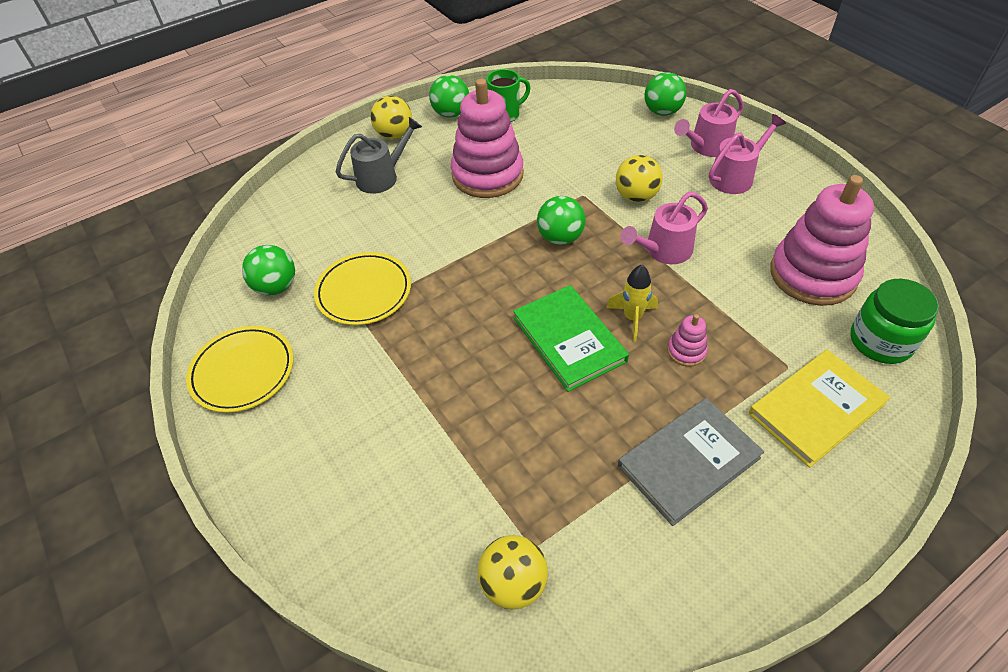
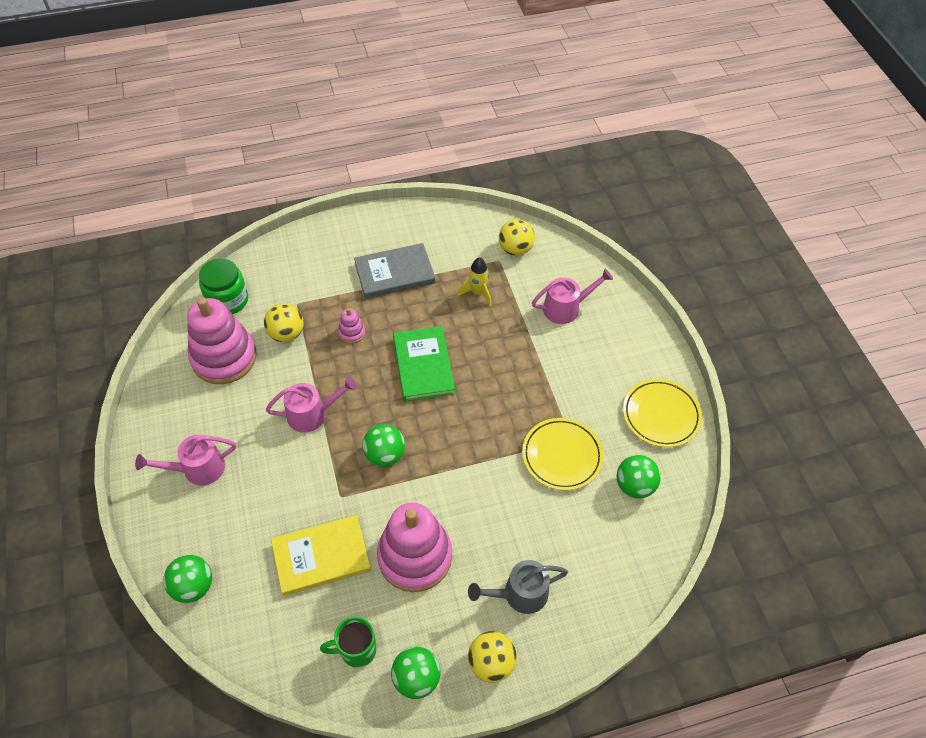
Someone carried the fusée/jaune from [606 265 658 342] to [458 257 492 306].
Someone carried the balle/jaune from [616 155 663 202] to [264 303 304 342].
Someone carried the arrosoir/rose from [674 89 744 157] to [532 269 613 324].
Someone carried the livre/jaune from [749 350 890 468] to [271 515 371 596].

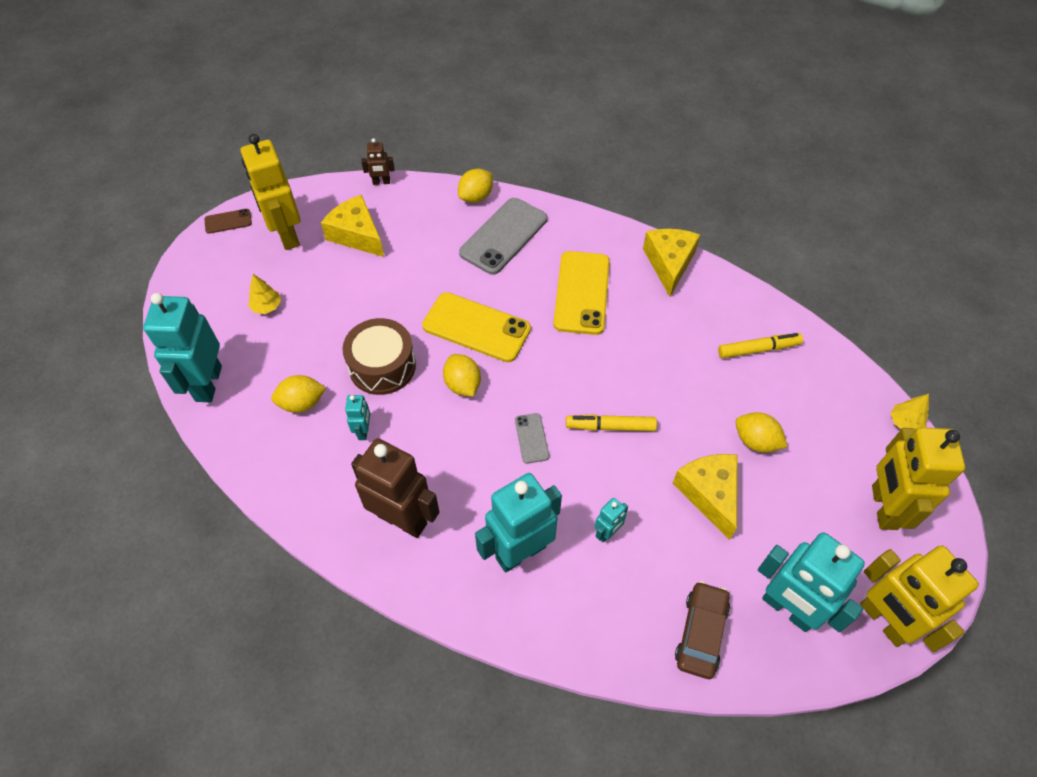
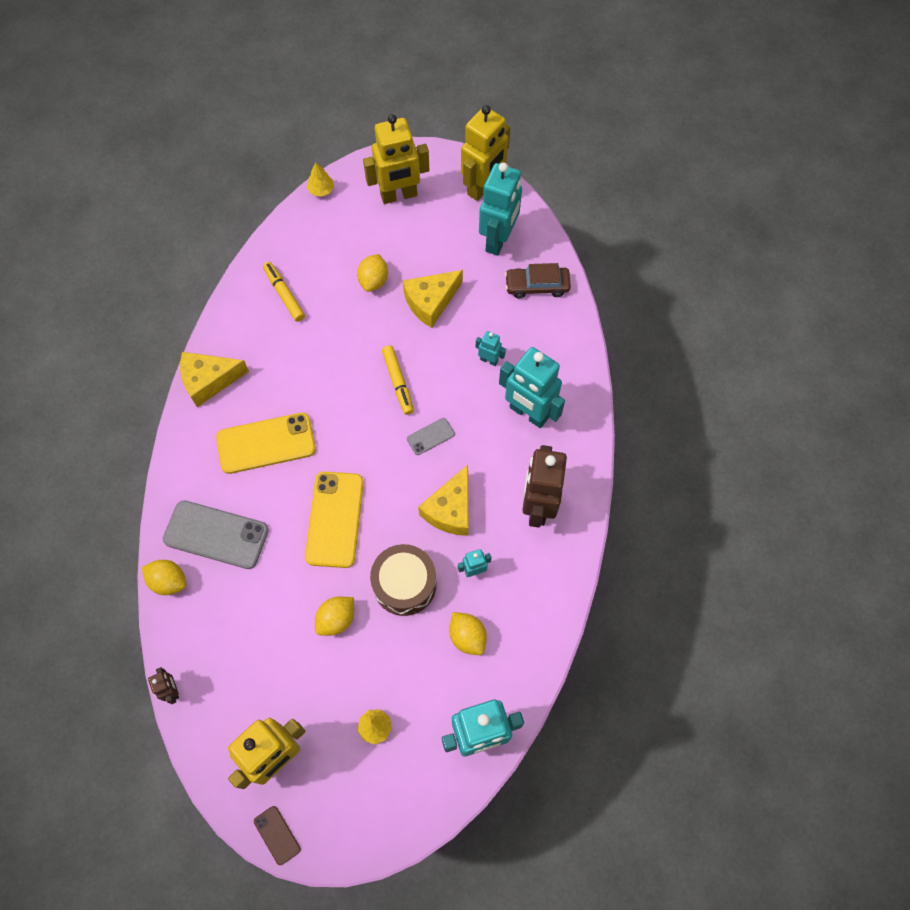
Someone carried the fromage/jaune from [321 195 384 257] to [418 465 468 536].
Someone carried the citron/jaune from [443 354 481 396] to [315 597 354 636].

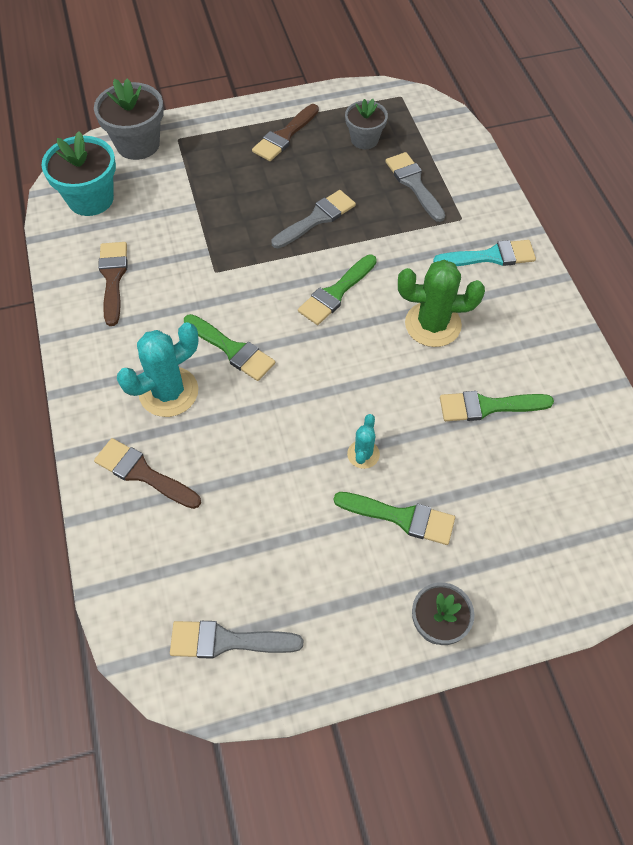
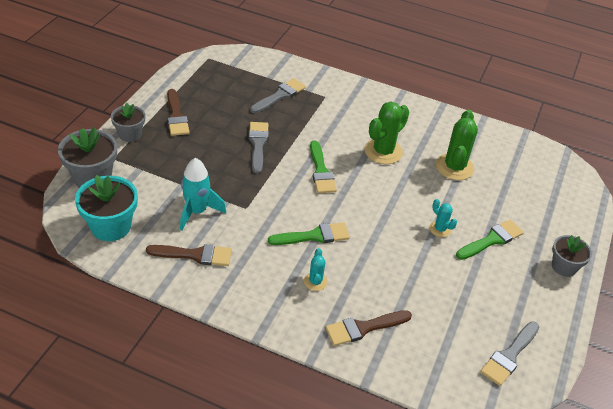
Someone rotated the pinceau/marron at [98 242 127 326] by 150 degrees clockwise.
Someone scaled the cactus/turquoise at [117 322 198 417] by 0.52.
Someone carried the pot de fleurs/gris from [345 99 388 149] to [111 103 145 142].
Someone rotated the pinceau/gris at [385 152 445 222] by 120 degrees clockwise.
Someone took away the pinceau/turquoise at [433 240 536 266].
Someone swapped the pinceau/vert at [440 391 554 421] for the cactus/vert at [436 110 478 180].
Someone put down the fusée/turquoise at [180 158 226 230].

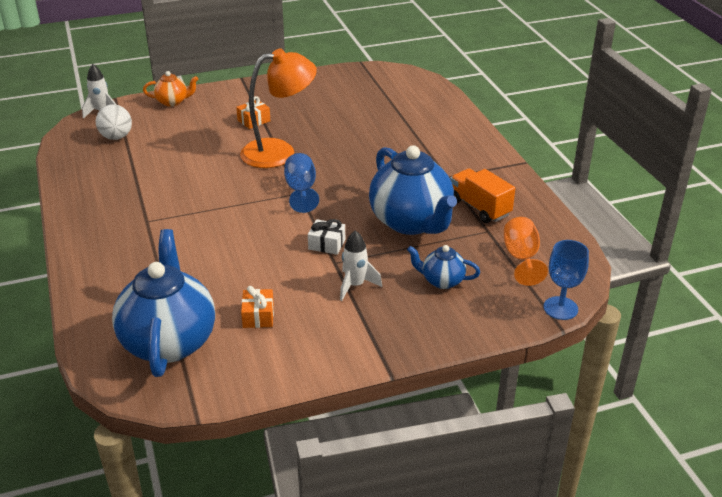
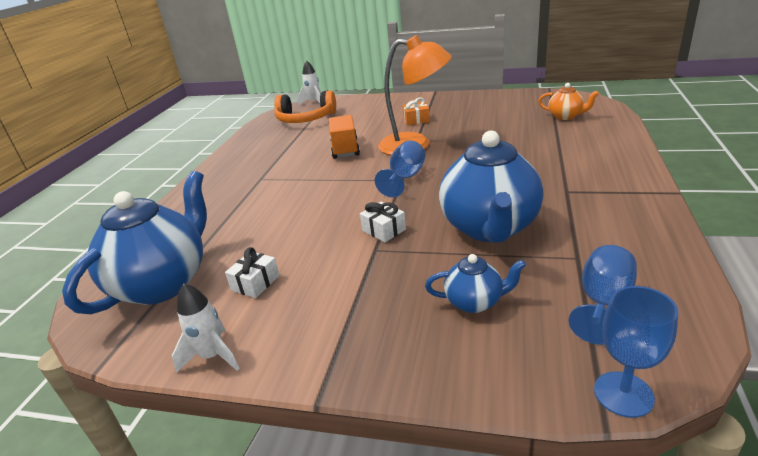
Someone swapped the balle/blanc at [96 104 132 140] for the casque audio/orange at [274 90 336 123].
Someone carried the théière/orange from [143 71 198 107] to [538 83 599 120].
Someone repainted the cadeau/orange at [241 286 274 328], which became the cadeau/blanc at [225 247 280 298].
Someone carried the fusée/blanc from [340 230 382 301] to [172 283 240 373].
Someone rotated the théière/bleu at [407 245 480 289] by 135 degrees clockwise.
Someone carried the camion/orange from [450 168 515 223] to [329 115 360 159].
Someone repainted the verre à pied/orange at [504 217 548 286], which became the verre à pied/bleu at [569 245 637 345].

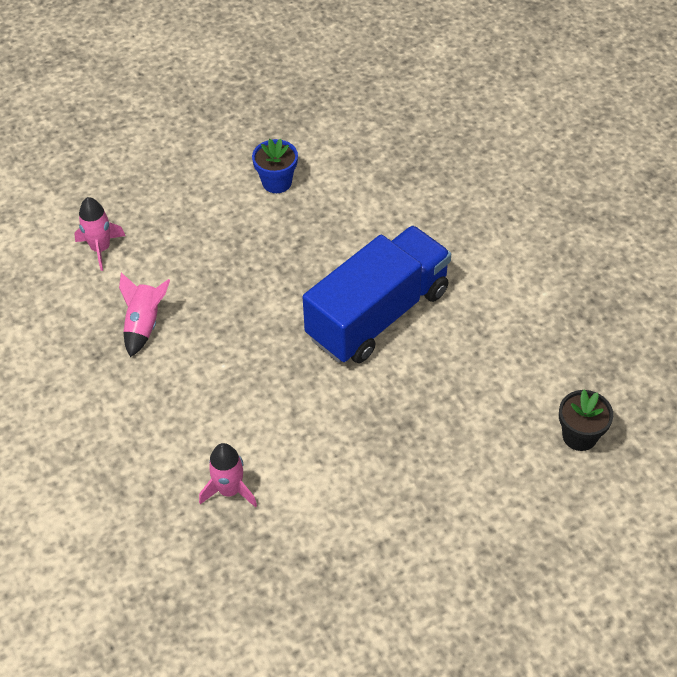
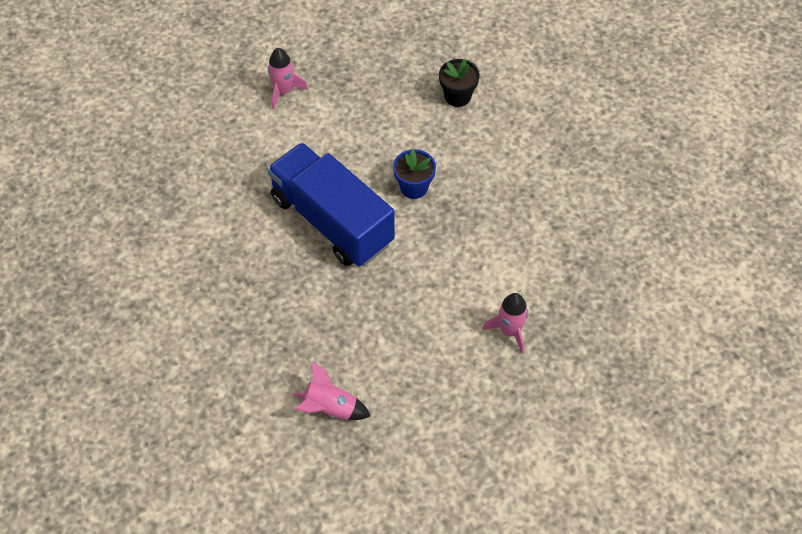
Someone carried the fusée/rose from [74 197 125 271] to [268 48 308 109].
Someone carried the pot de fleurs/bleu from [252 139 298 193] to [393 149 436 199].

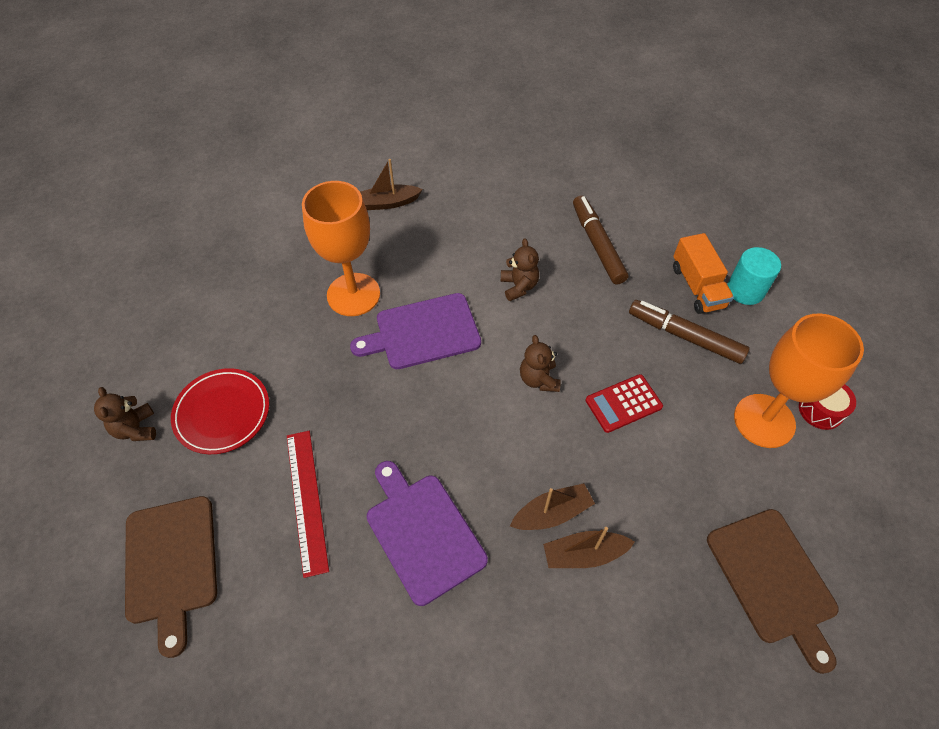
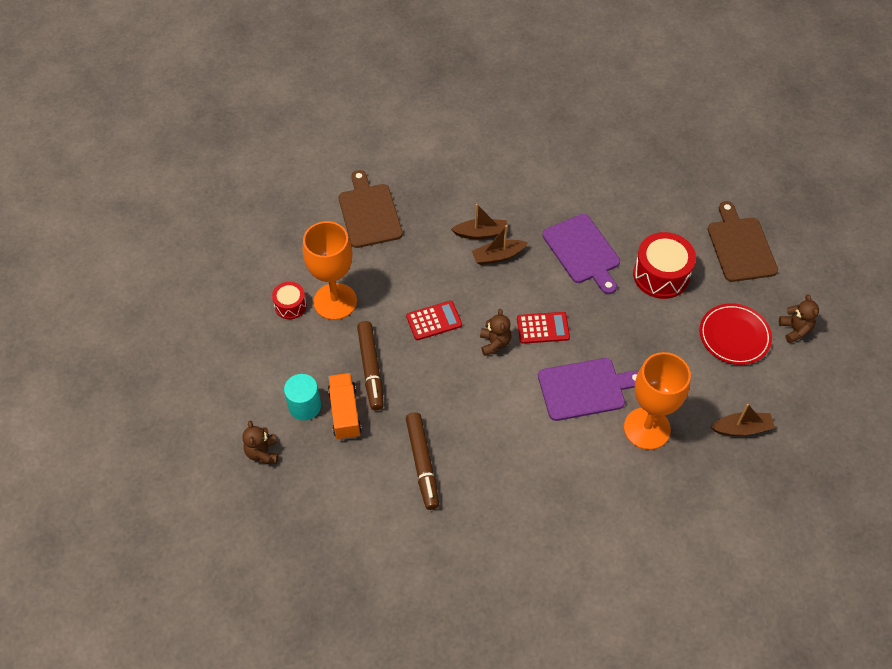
Someone swapped the règle/rouge at [287 431 329 578] for the tambour/rouge at [633 232 696 299].
Someone carried the bateau/marron from [360 159 423 210] to [711 404 775 436].
Someone carried the ours en peluche/marron from [501 239 539 301] to [242 420 278 464].
Someone rotated the feutre/marron at [629 300 750 364] by 45 degrees clockwise.
Someone put down the calculatrice/rouge at [517 312 570 344].

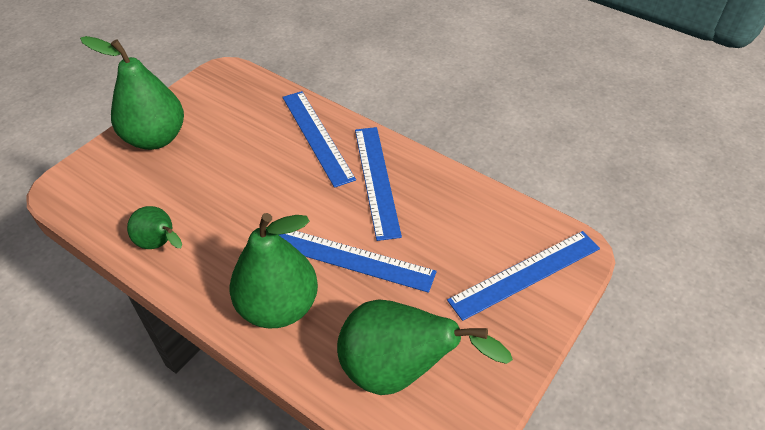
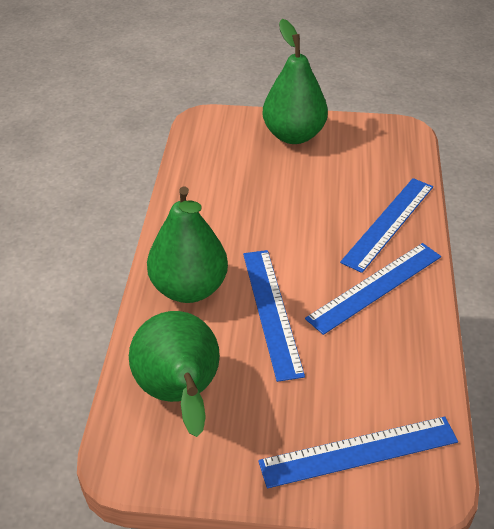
Someone took away the poire/vert at [127 206 182 249].
Someone rotated the règle/bleu at [447 231 600 321] by 45 degrees counterclockwise.

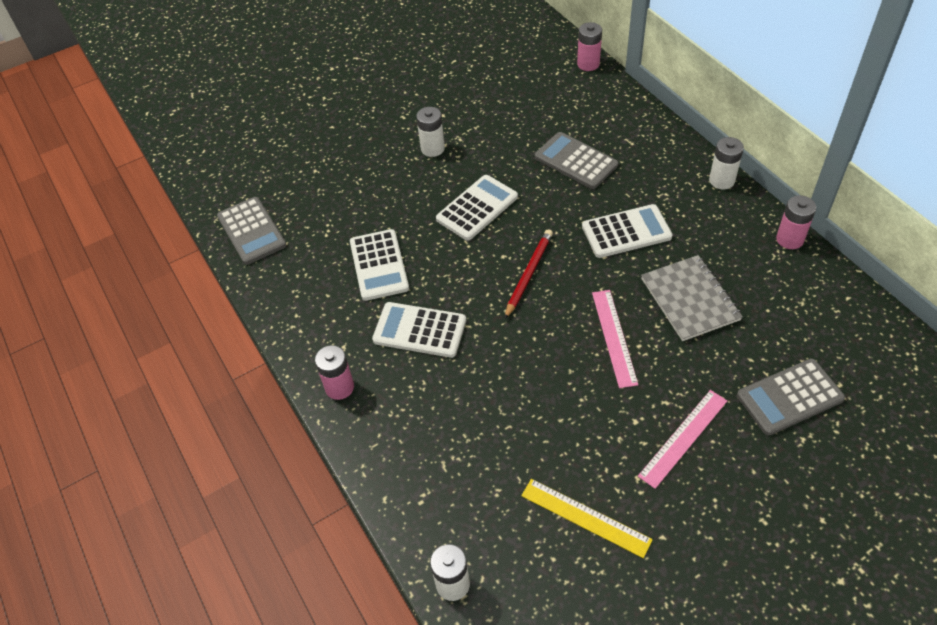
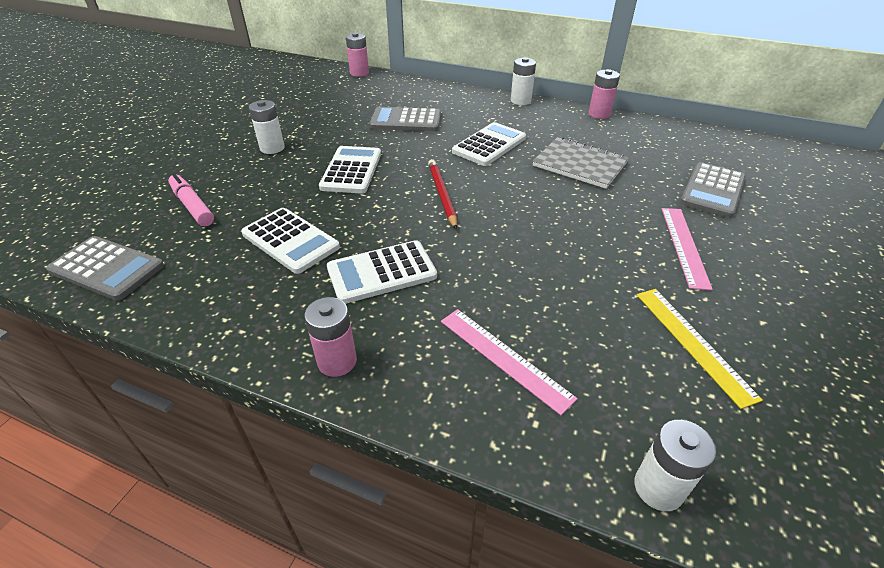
Someone rotated the règle/jaune at [521 479 653 558] by 75 degrees clockwise.
Someone carried the règle/rose from [592 290 638 388] to [441 309 578 415].
Someone put down the feutre/rose at [168 173 214 226].

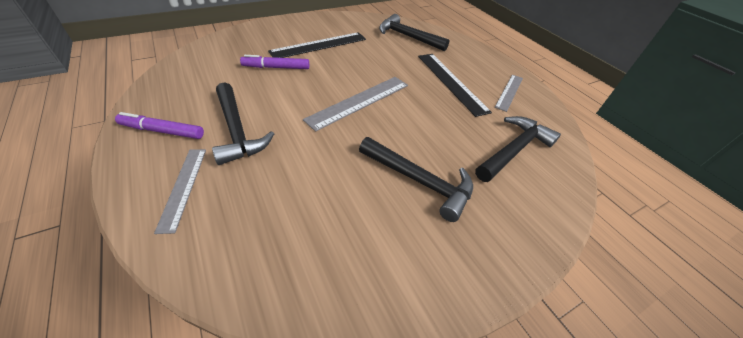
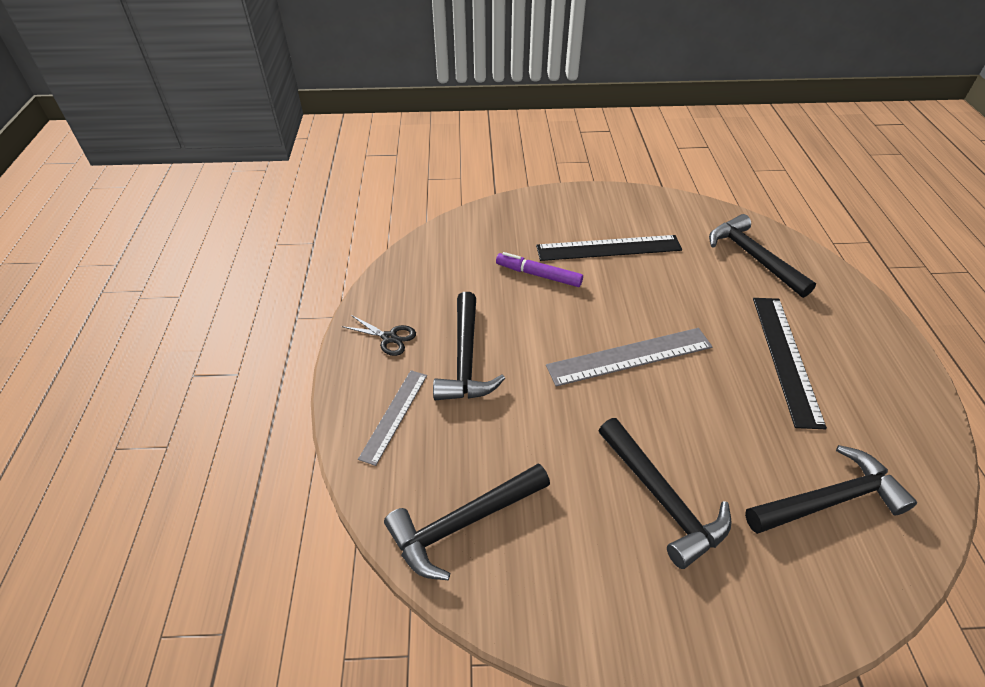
Someone swapped the feutre/violet at [115 112 204 139] for the ciseaux/noir at [342 315 416 356].
Someone took away the règle/gris at [495 75 523 112].
Someone put down the marteau/noir at [384 463 550 580].

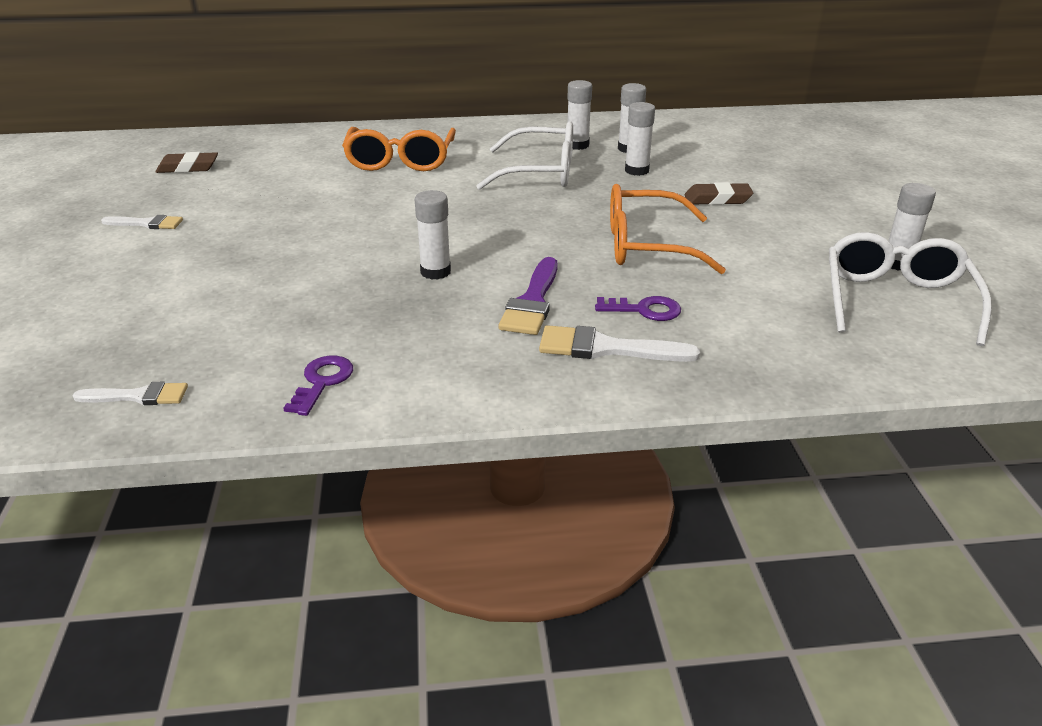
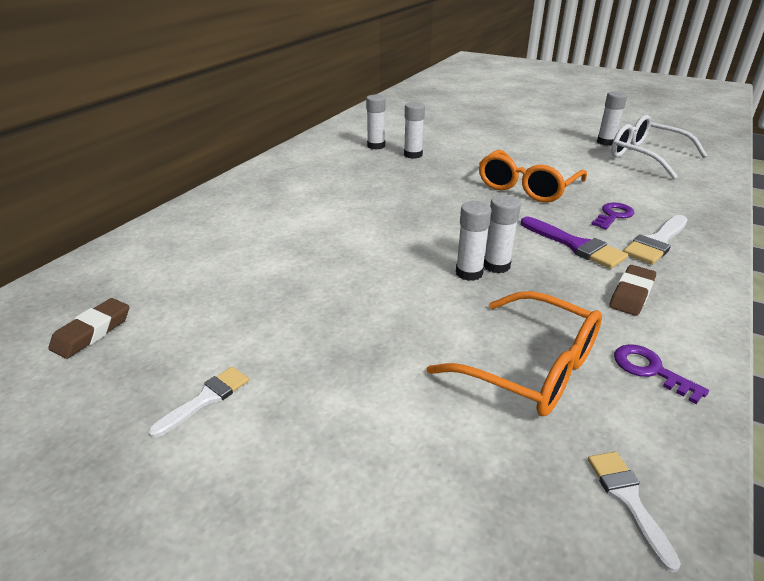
Someone rotated the pinceau/blanc at [72 382 188 405] by 45 degrees counterclockwise.
Someone carried the lunettes/orange from [342 127 456 171] to [426 291 602 416].
Someone took away the lunettes/blanc at [476 121 573 190].
Someone carried the bâton de colle/blanc from [567 80 592 150] to [456 201 491 281].
Someone carried the gomme/marron from [685 182 753 205] to [609 265 656 316].

